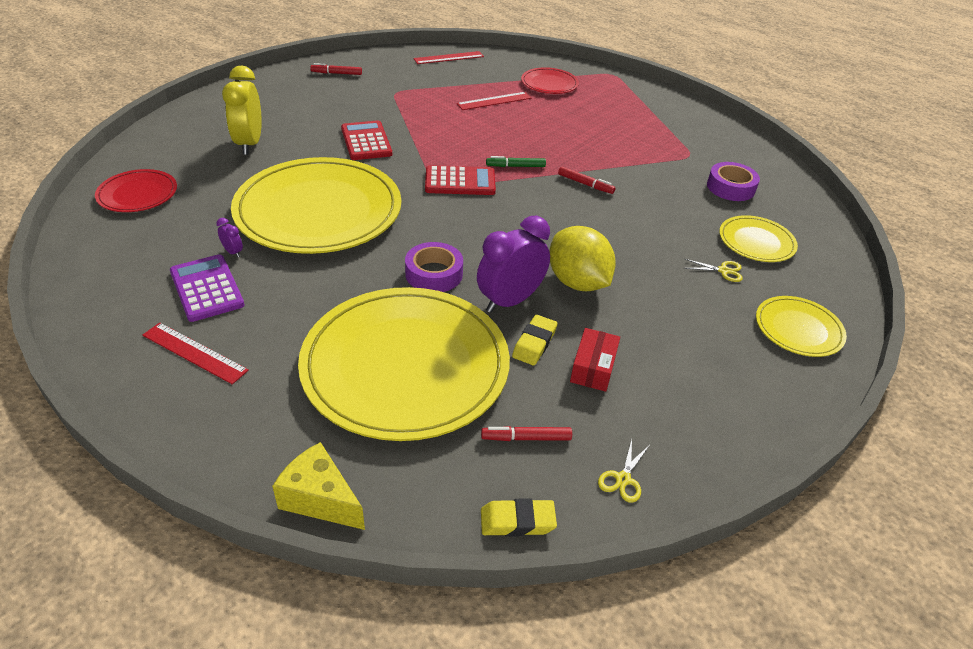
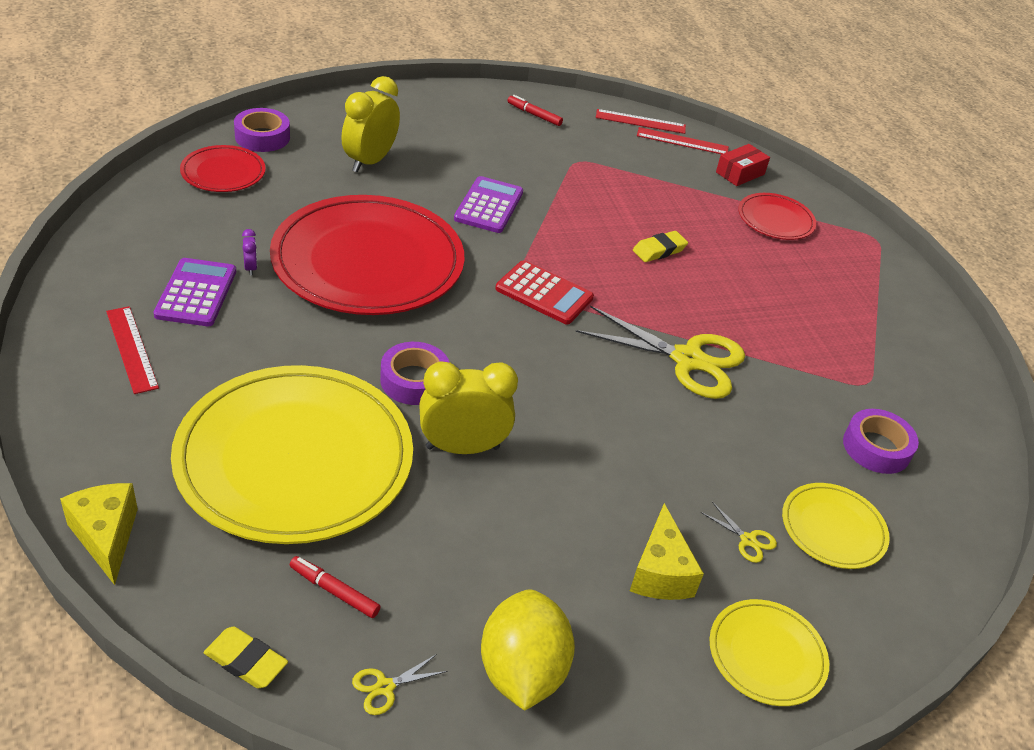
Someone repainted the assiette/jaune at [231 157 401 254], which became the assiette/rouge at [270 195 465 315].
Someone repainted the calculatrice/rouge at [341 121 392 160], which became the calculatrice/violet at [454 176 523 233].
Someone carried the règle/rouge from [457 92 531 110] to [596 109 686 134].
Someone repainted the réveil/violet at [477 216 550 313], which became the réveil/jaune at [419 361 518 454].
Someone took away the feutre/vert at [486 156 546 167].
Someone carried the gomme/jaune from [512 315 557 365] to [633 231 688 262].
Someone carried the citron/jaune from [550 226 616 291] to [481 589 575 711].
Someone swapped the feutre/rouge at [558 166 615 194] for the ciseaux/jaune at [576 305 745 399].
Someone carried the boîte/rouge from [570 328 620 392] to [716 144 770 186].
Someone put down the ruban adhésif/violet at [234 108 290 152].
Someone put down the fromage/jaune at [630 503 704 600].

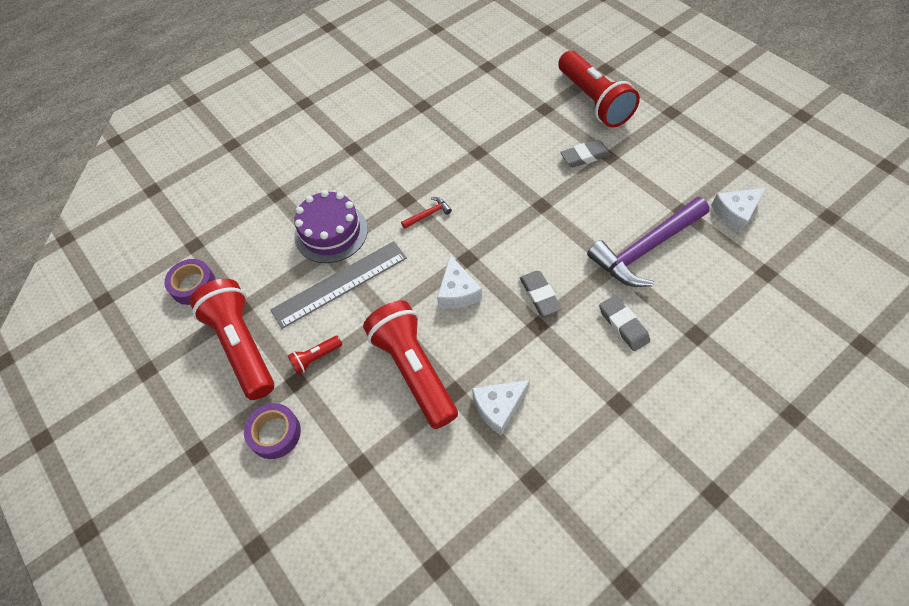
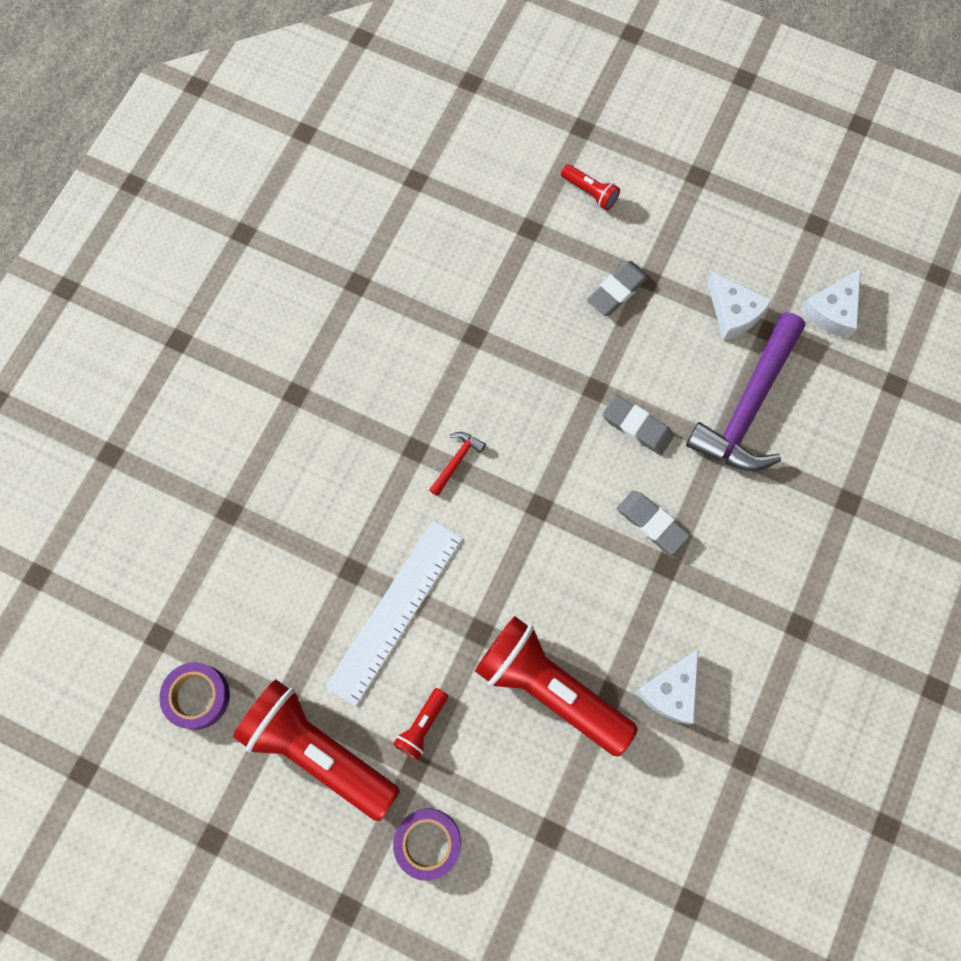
Someone repainted the règle/gris at [270 241 407 329], which became the règle/blanc at [325 520 462 706].
Someone took away the gâteau/violet at [294 190 368 263].
Someone carried the fromage/blanc from [437 255 482 308] to [707 271 772 340].
Someone scaled the lampe de poche/rouge at [558 51 640 128] by 0.43.
Someone carried the gomme/gris from [599 295 650 351] to [603 395 674 455].

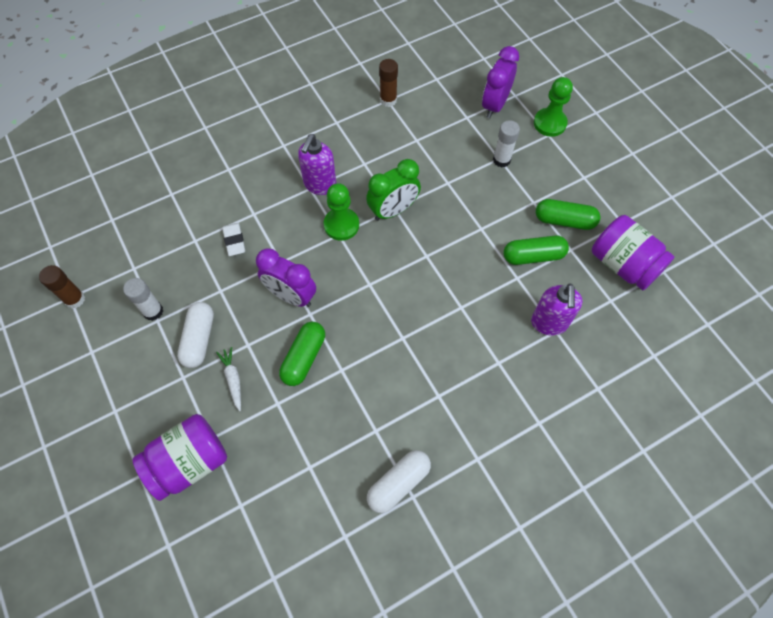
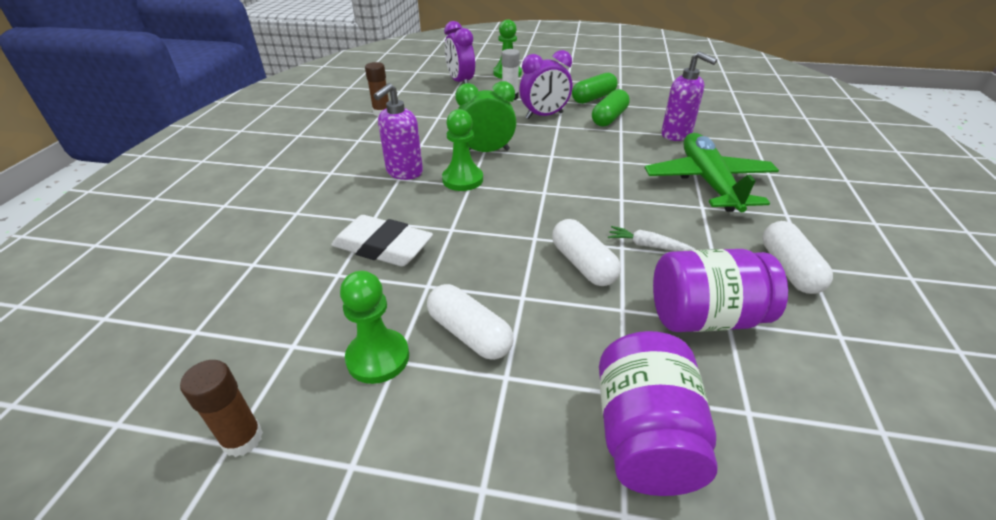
Someone swapped the bâton de colle/blanc at [123 278 163 321] for the pion/vert at [340 271 409 384].
Someone carried the carotte/blanc from [216 347 241 411] to [608 226 695 251].
Someone scaled the gomme/blanc at [222 223 245 256] by 1.80.
Someone carried the réveil/violet from [256 248 316 307] to [519 50 572 119].
Someone repainted the gélule/vert at [279 322 325 386], which became the gélule/blanc at [552 219 621 286].
Someone rotated the distributeur de savon/violet at [298 134 336 195] by 60 degrees clockwise.
Someone rotated the réveil/vert at [366 159 421 221] by 105 degrees counterclockwise.
Someone carried the bocal/violet from [592 215 674 290] to [653 249 788 332].
Someone put down the avion/vert at [645 133 779 212].

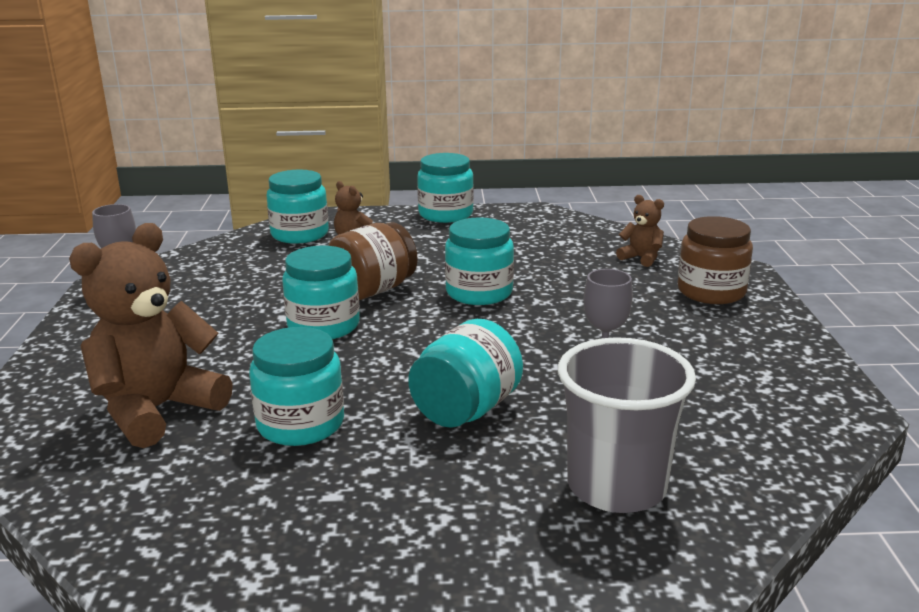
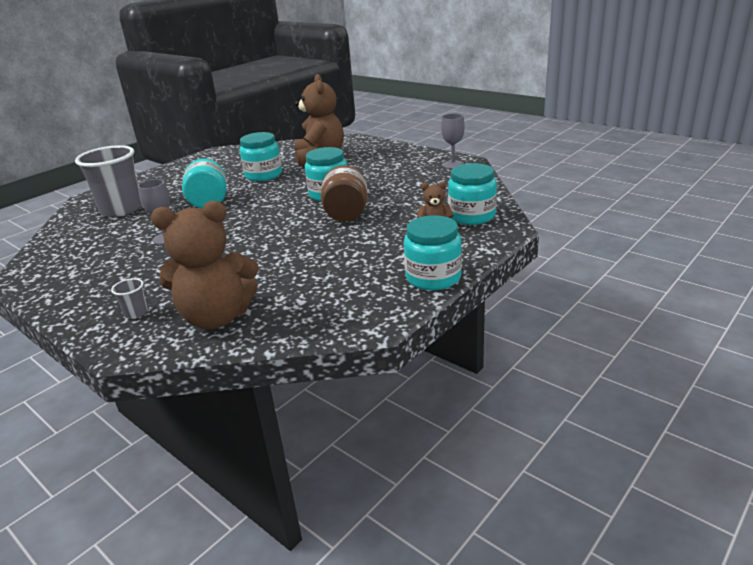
Someone took away the bocal/turquoise at [445 217 514 305].
Someone scaled the ours en peluche/marron at [616 195 664 267] by 2.15.
Someone swapped the bocal/marron at [678 216 753 304] for the gobelet/gris at [111 278 148 319].

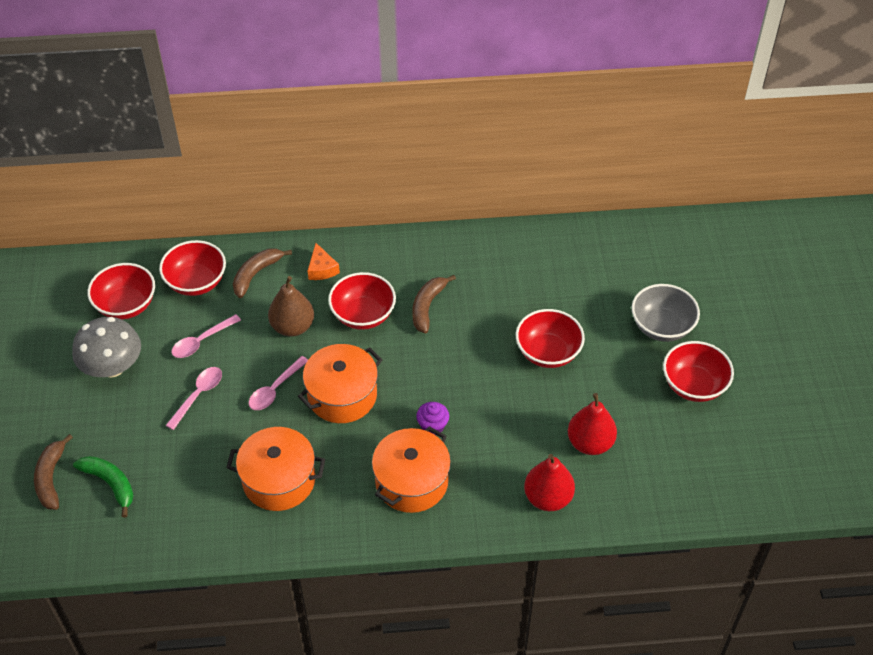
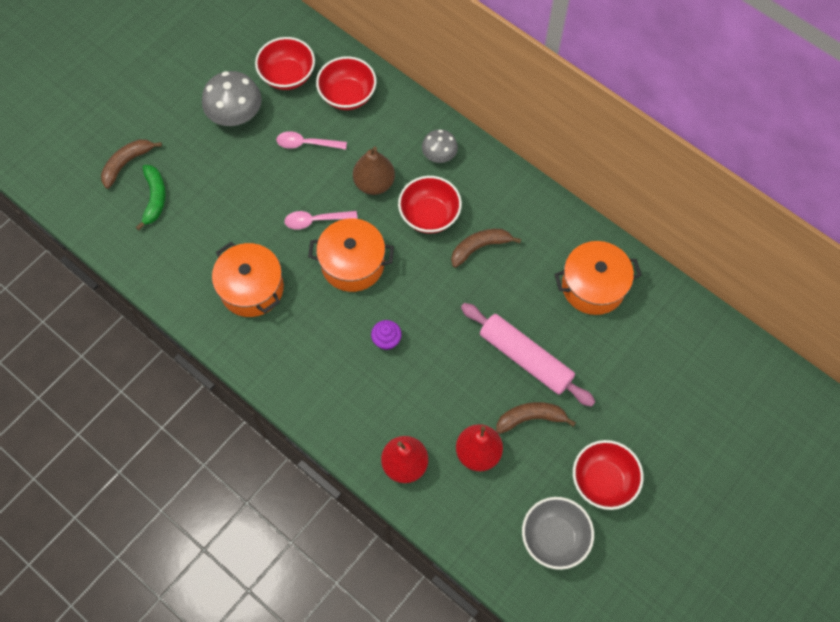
Someone took away the cuillère/rose at [165 367 222 430].
Someone carried the banane/marron from [233 248 292 298] to [496 402 576 434].
Someone swapped the fromage/orange at [308 243 340 280] for the champignon/gris at [422 129 458 163].
Someone carried the marmite/orange from [372 426 451 513] to [554 241 642 315].
Someone swapped the bol/rouge at [516 309 585 368] for the rouleau à pâtisserie/rose at [461 303 595 407].
Someone carried the bol/gris from [632 284 700 342] to [522 497 594 570].

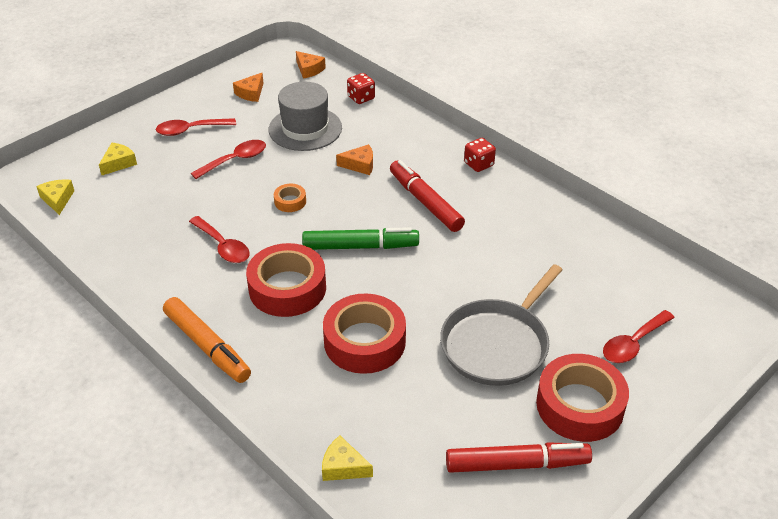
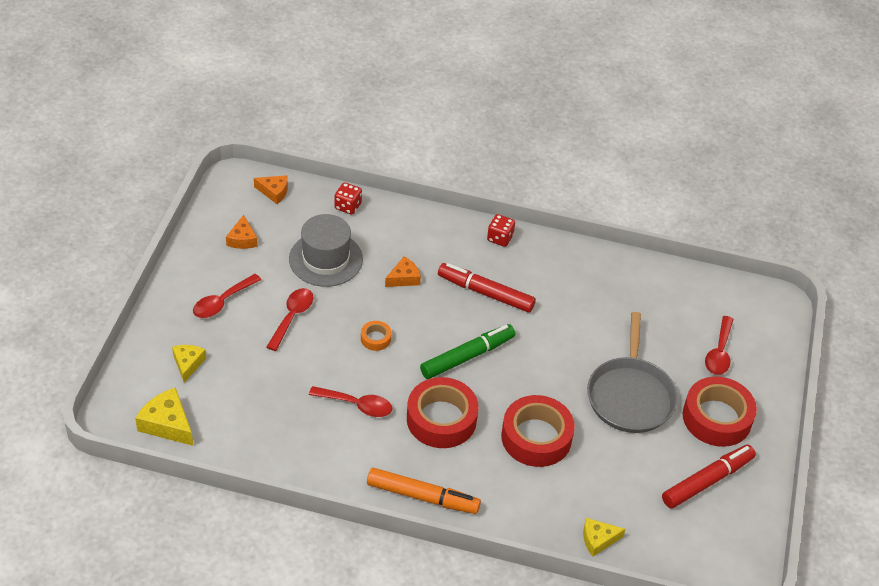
Someone scaled the fromage/jaune at [36 179 74 215] by 1.52.

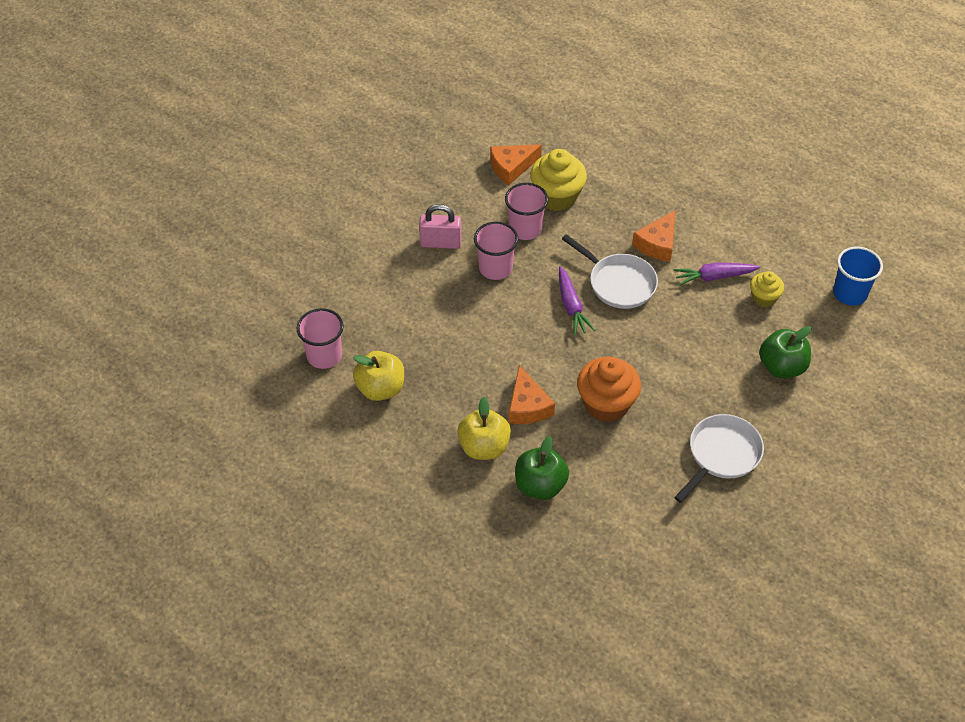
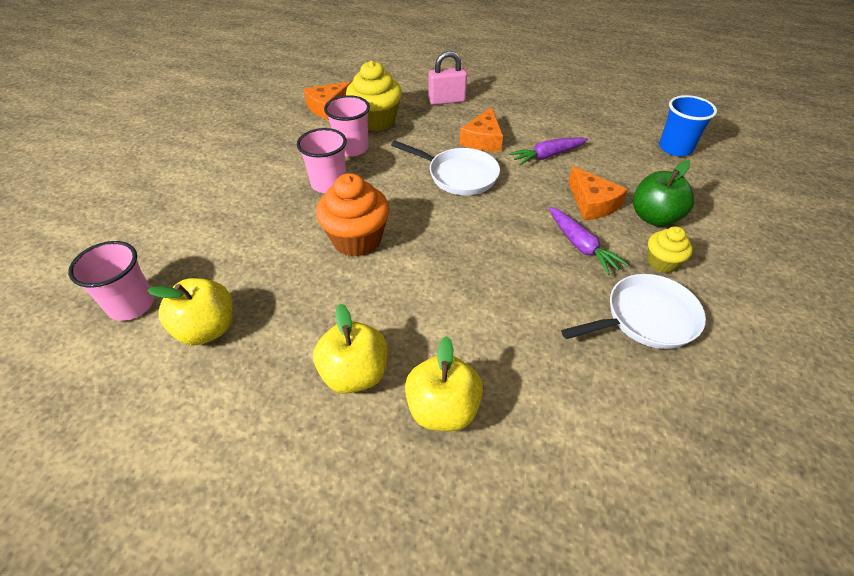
Someone carried the cadenas/rose from [419 204 462 249] to [428 51 467 105].
Someone carried the fromage/orange from [509 365 555 424] to [568 166 628 220].
Someone repainted the pomme/vert at [515 436 569 500], which became the pomme/jaune at [405 336 483 431].
Someone carried the carotte/violet from [559 266 595 335] to [549 207 628 275].
Someone carried the muffin/orange from [577 357 641 422] to [316 173 389 257].
Someone rotated the poêle/blanc at [674 414 764 503] by 45 degrees clockwise.
Someone carried the muffin/jaune from [750 271 784 307] to [647 226 693 273].

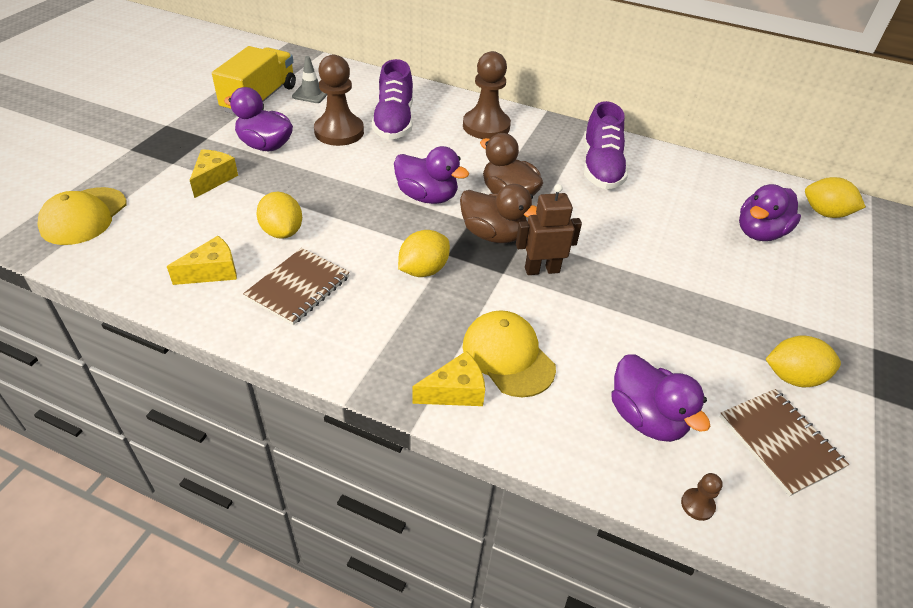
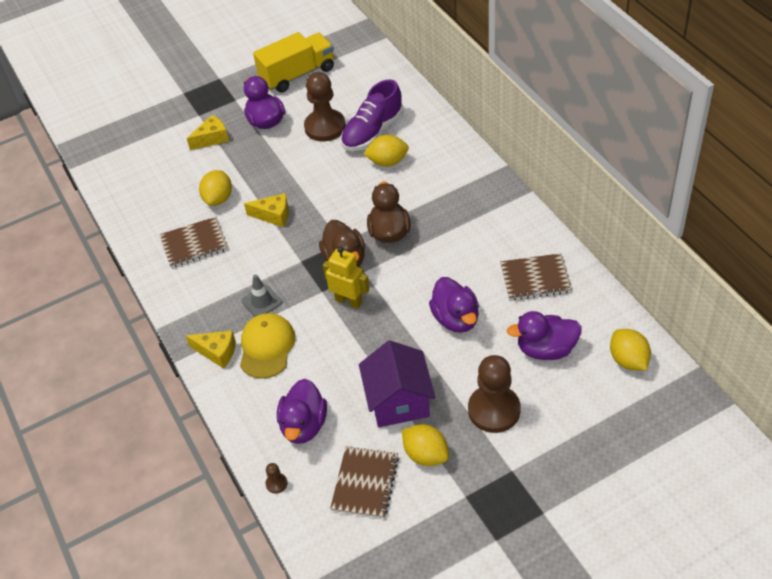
Someone took away the casquette/jaune at [37 187 127 245].
Someone carried the fromage/jaune from [166 236 237 285] to [244 193 289 227].
Someone carried the cône de chantier/gris from [292 56 327 103] to [242 275 282 317].
Someone carried the canard/violet from [394 146 469 204] to [429 277 479 333].
Someone carried the citron/jaune from [398 230 450 277] to [364 135 409 167].
Someone carried the pion/marron from [463 51 511 139] to [468 355 521 433].
Someone repainted the robot/marron at [516 184 582 275], which became the robot/jaune at [323 247 370 309].
Someone took away the chaussure/violet at [583 101 628 189].
Someone put down the maison/violet at [359 340 436 427].
Someone put down the carnet/marron at [500 253 572 301].

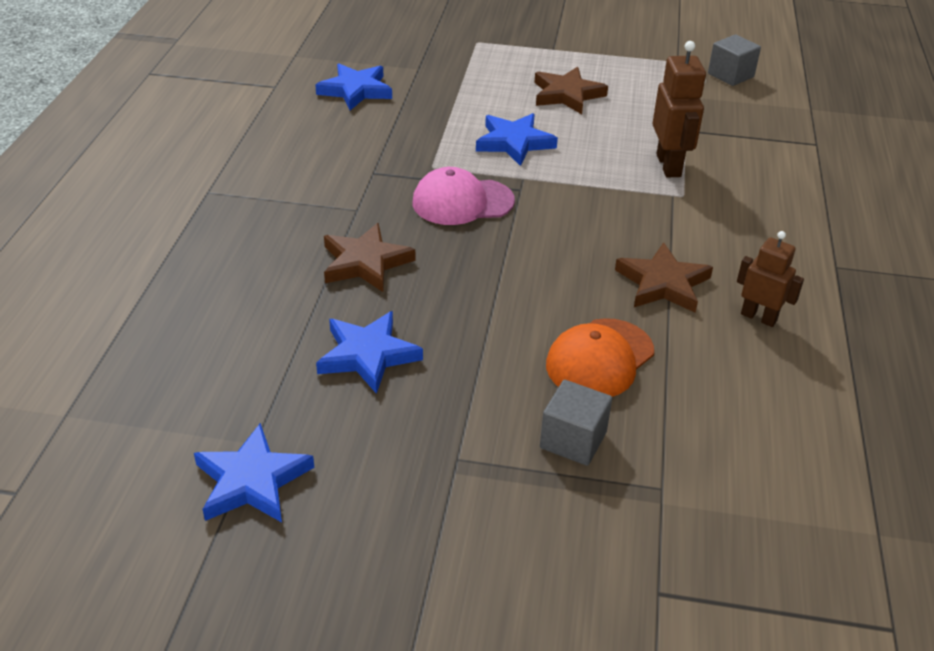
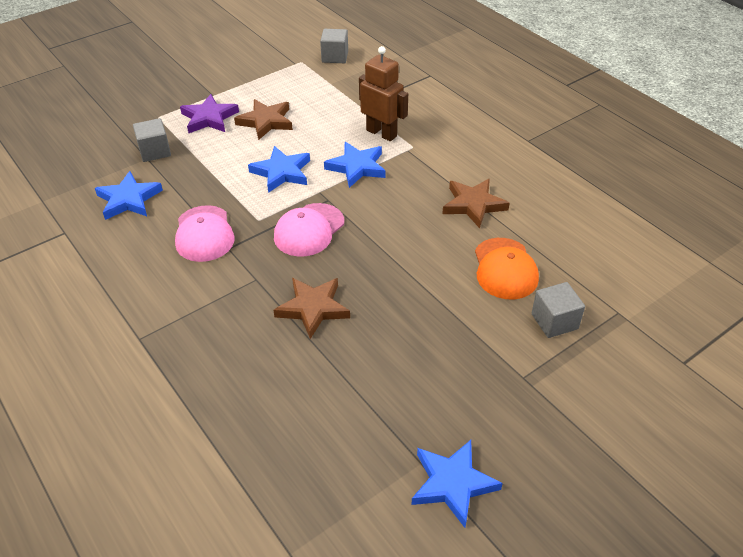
Someone carried the étoile/bleu from [316 311 423 394] to [324 142 386 188].
Someone took away the robot/marron at [737 231 804 327].
Someone put down the cube/gris at [133 118 171 162].
Someone put down the casquette/rose at [175 205 235 262].
Someone put down the étoile/violet at [180 94 239 133].

